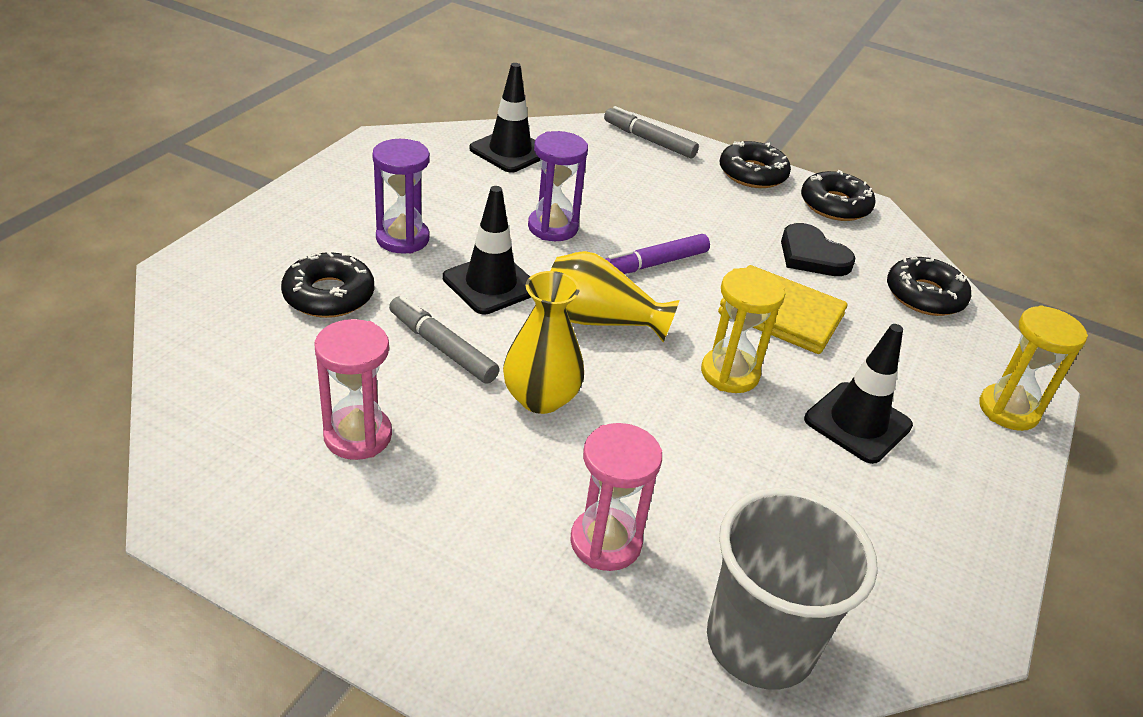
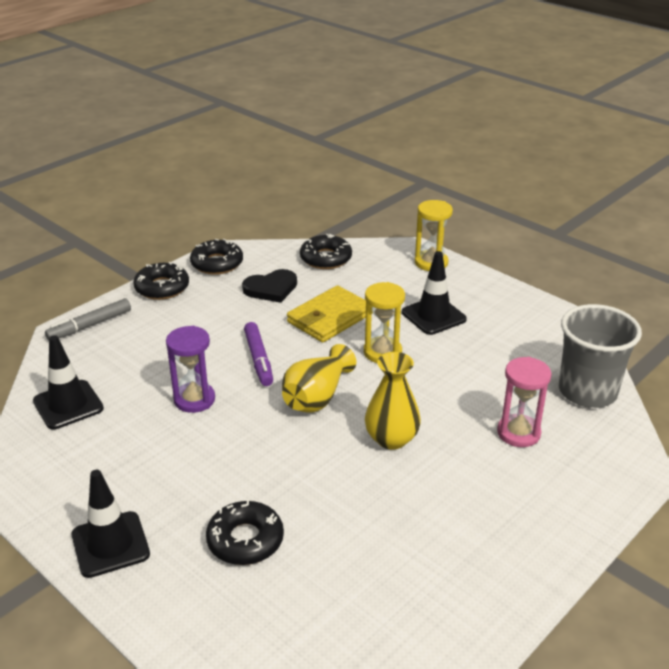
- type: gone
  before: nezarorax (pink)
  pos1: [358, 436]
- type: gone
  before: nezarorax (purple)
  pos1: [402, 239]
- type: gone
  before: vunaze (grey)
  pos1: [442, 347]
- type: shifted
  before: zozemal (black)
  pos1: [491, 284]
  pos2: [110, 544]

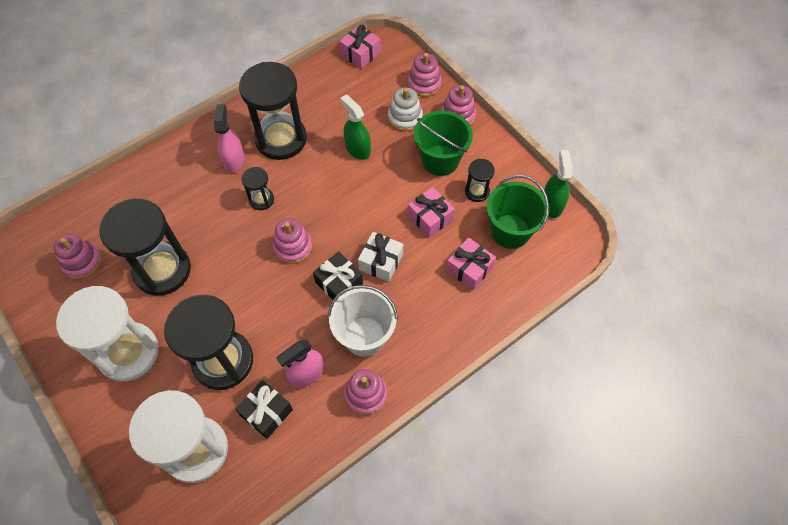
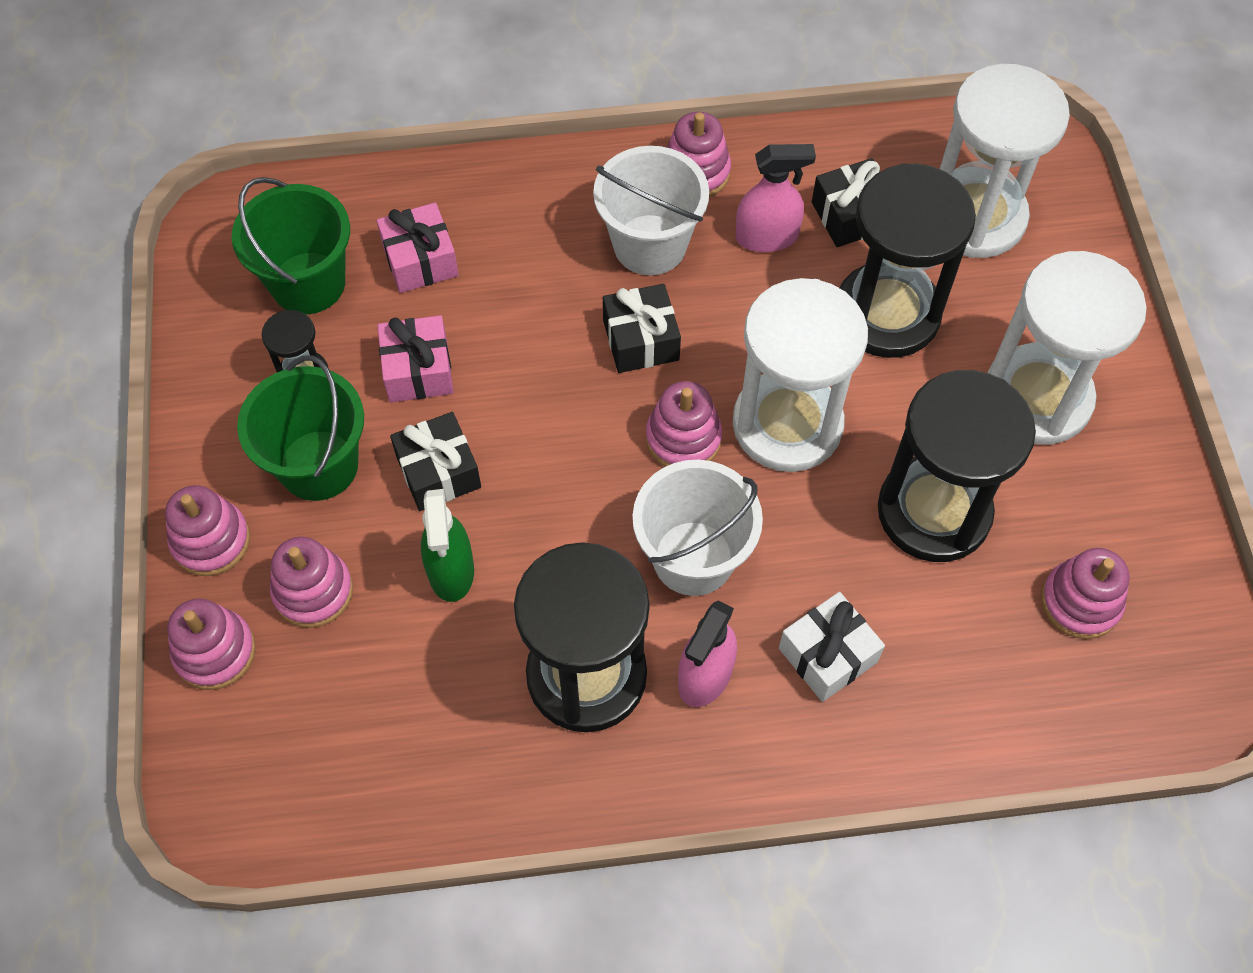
- type: swapped
  before: nezarorax (black)
  after: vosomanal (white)
  pos1: [261, 199]
  pos2: [693, 558]
- type: gone
  before: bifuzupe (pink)
  pos1: [360, 54]
- type: shifted
  before: bifuzupe (white)
  pos1: [381, 262]
  pos2: [828, 655]
- type: repainted
  before: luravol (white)
  after: luravol (pink)
  pos1: [405, 118]
  pos2: [313, 591]
- type: gone
  before: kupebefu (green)
  pos1: [552, 204]
- type: new
  after: bifuzupe (black)
  pos2: [438, 472]
- type: new
  after: nezarorax (white)
  pos2: [787, 424]

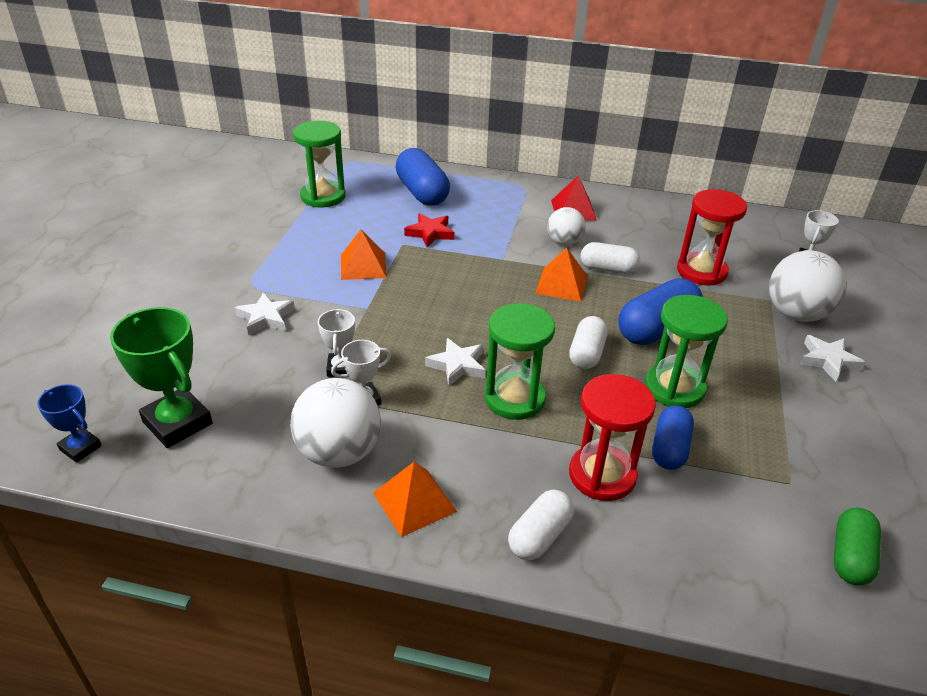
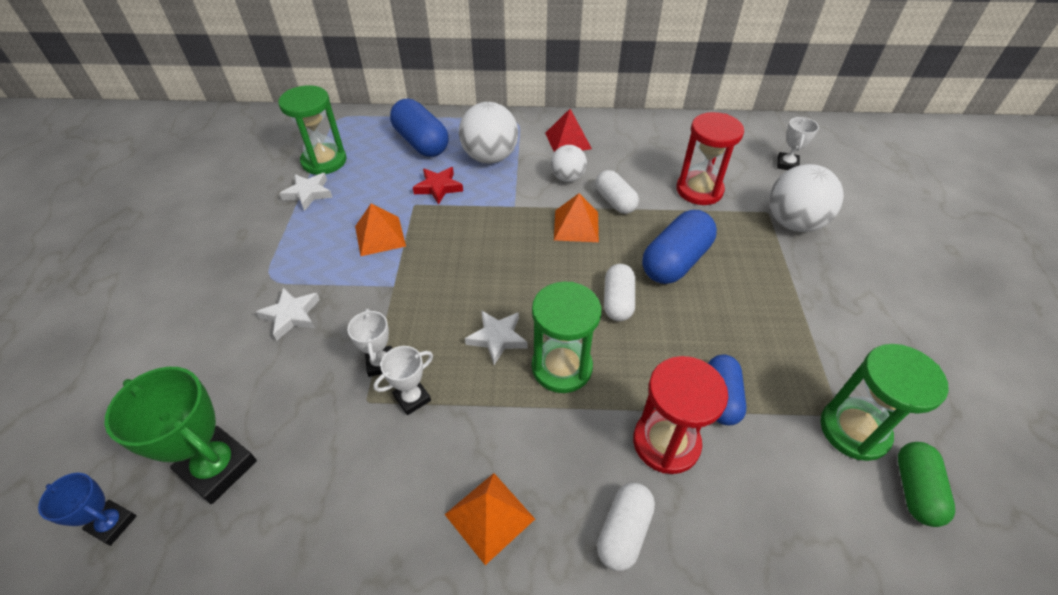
- type: shifted
  before: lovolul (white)
  pos1: [339, 452]
  pos2: [490, 157]
- type: rotated
  before: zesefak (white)
  pos1: [608, 269]
  pos2: [615, 201]
  turn: 60
- type: shifted
  before: nezarorax (green)
  pos1: [674, 388]
  pos2: [854, 430]
- type: shifted
  before: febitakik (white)
  pos1: [828, 360]
  pos2: [308, 193]

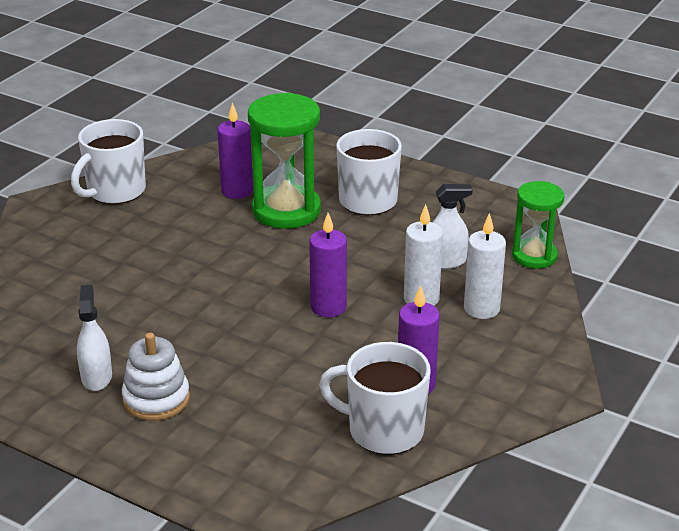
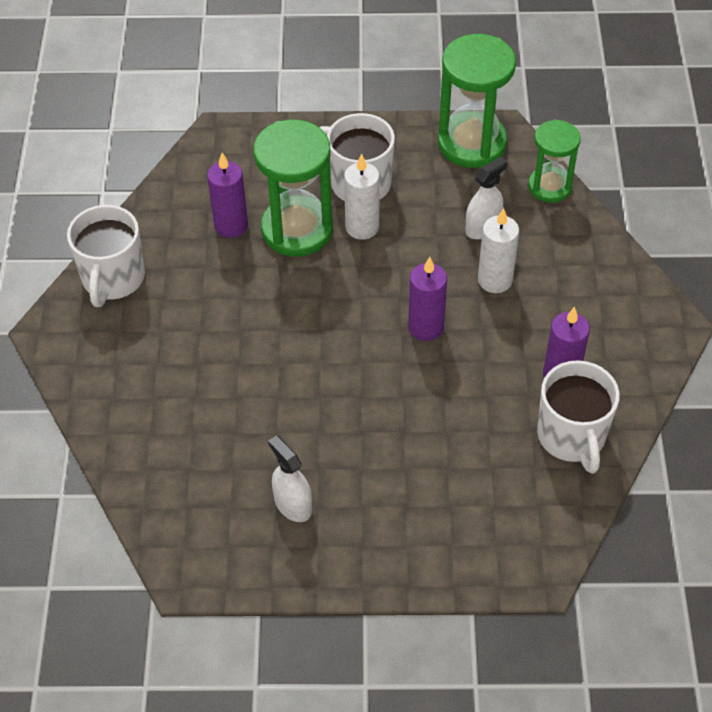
- type: gone
  before: luravol (white)
  pos1: [156, 399]
- type: rotated
  before: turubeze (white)
  pos1: [383, 430]
  pos2: [572, 437]
  turn: -90
- type: shifted
  before: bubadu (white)
  pos1: [481, 309]
  pos2: [362, 227]
- type: new
  after: nezarorax (green)
  pos2: [472, 143]

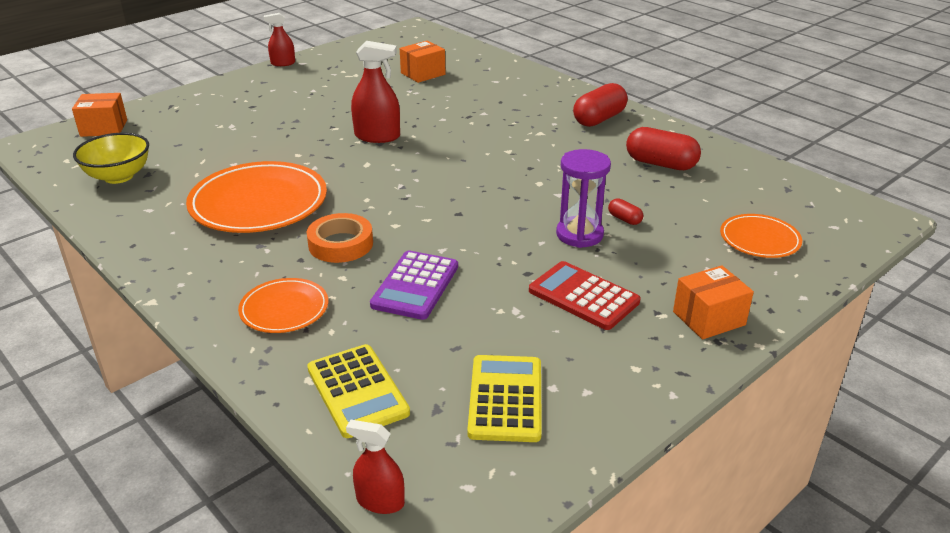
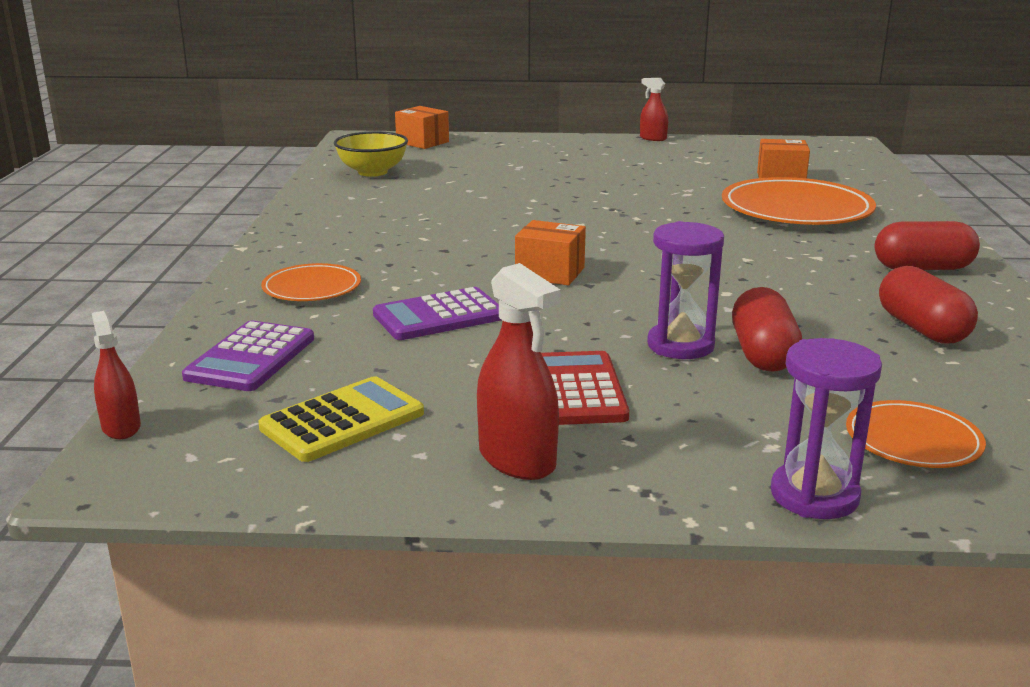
- type: shifted
  before: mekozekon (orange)
  pos1: [258, 203]
  pos2: [796, 209]
- type: gone
  before: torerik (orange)
  pos1: [340, 244]
- type: repainted
  before: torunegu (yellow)
  after: torunegu (purple)
  pos1: [357, 391]
  pos2: [251, 358]
- type: shifted
  before: kupebefu (red)
  pos1: [377, 136]
  pos2: [517, 459]
- type: scaled
  before: zesefak (red)
  pos1: [624, 219]
  pos2: [763, 354]
  scale: 2.1
- type: shifted
  before: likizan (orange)
  pos1: [709, 318]
  pos2: [550, 273]
- type: new
  after: nezarorax (purple)
  pos2: [814, 495]

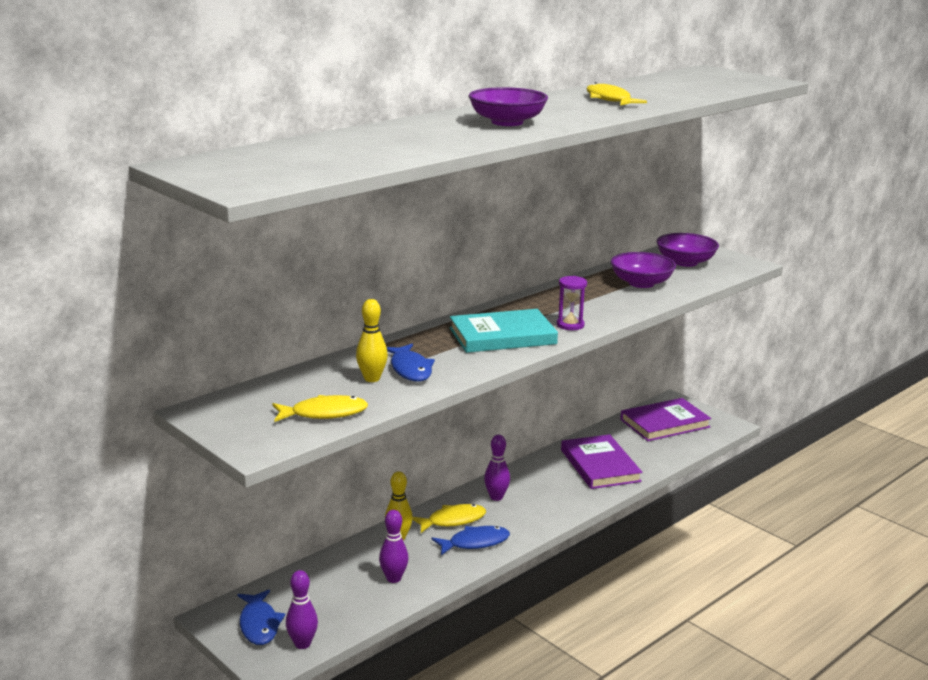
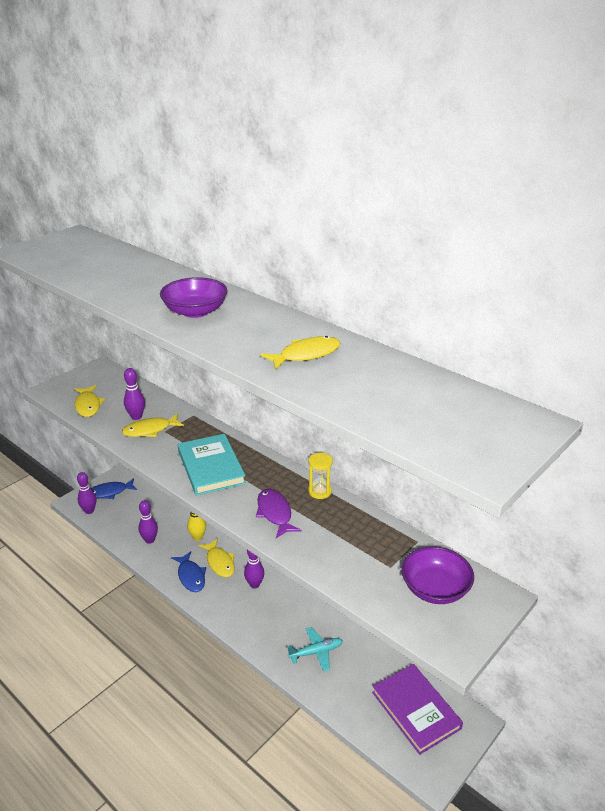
- type: repainted
  before: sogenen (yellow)
  after: sogenen (purple)
  pos1: [372, 378]
  pos2: [136, 417]
- type: repainted
  before: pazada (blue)
  after: pazada (yellow)
  pos1: [410, 369]
  pos2: [150, 430]
- type: gone
  before: nezarorax (purple)
  pos1: [570, 325]
- type: swapped
  before: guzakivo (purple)
  after: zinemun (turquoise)
  pos1: [600, 465]
  pos2: [316, 652]
- type: gone
  before: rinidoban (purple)
  pos1: [641, 283]
- type: new
  after: pazada (purple)
  pos2: [275, 513]
- type: new
  after: nezarorax (yellow)
  pos2: [320, 491]

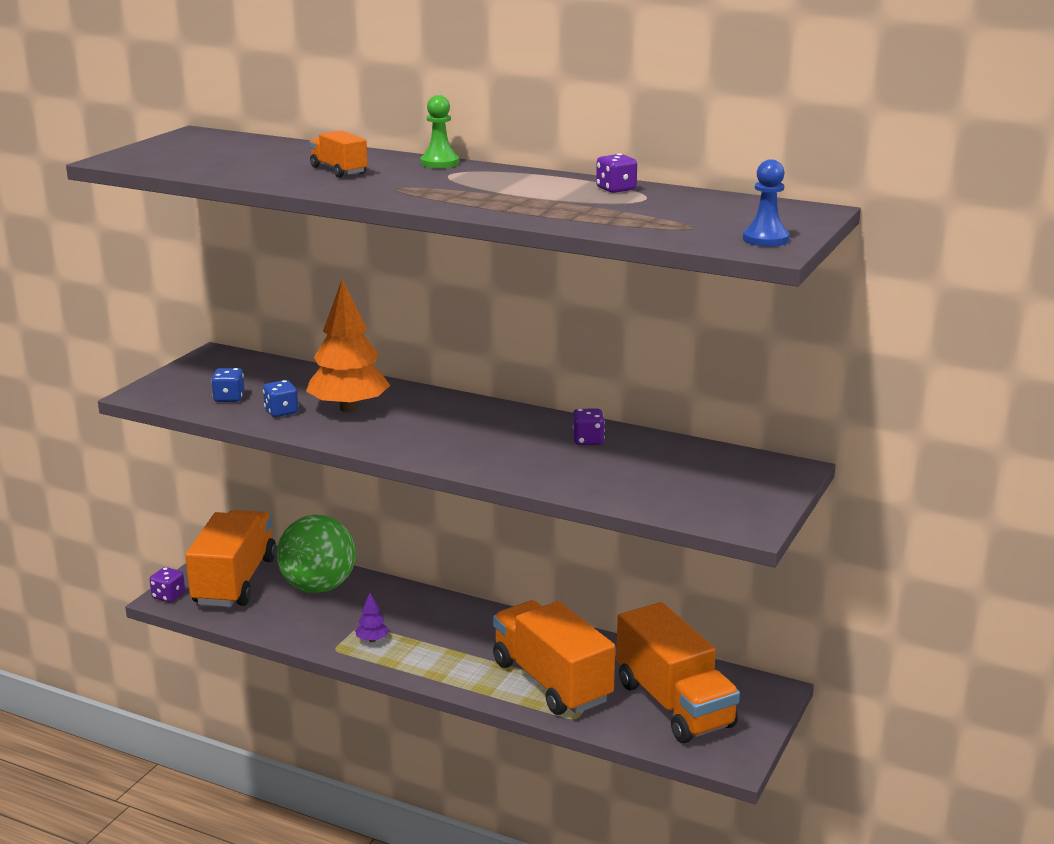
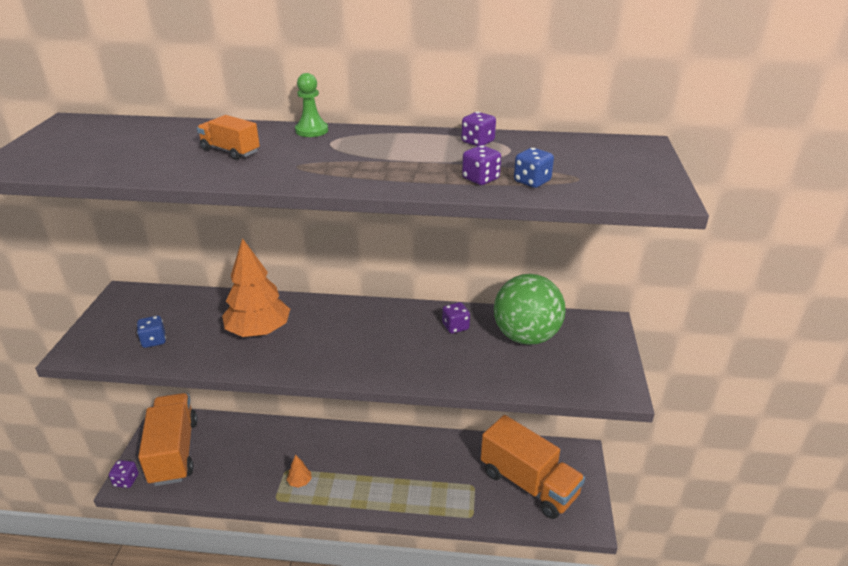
- type: shifted
  before: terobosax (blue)
  pos1: [281, 412]
  pos2: [532, 181]
- type: shifted
  before: lovolul (green)
  pos1: [318, 587]
  pos2: [526, 336]
- type: repainted
  before: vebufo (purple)
  after: vebufo (orange)
  pos1: [372, 640]
  pos2: [300, 482]
- type: gone
  before: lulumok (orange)
  pos1: [551, 682]
- type: gone
  before: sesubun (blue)
  pos1: [765, 239]
- type: new
  after: terobosax (purple)
  pos2: [480, 179]

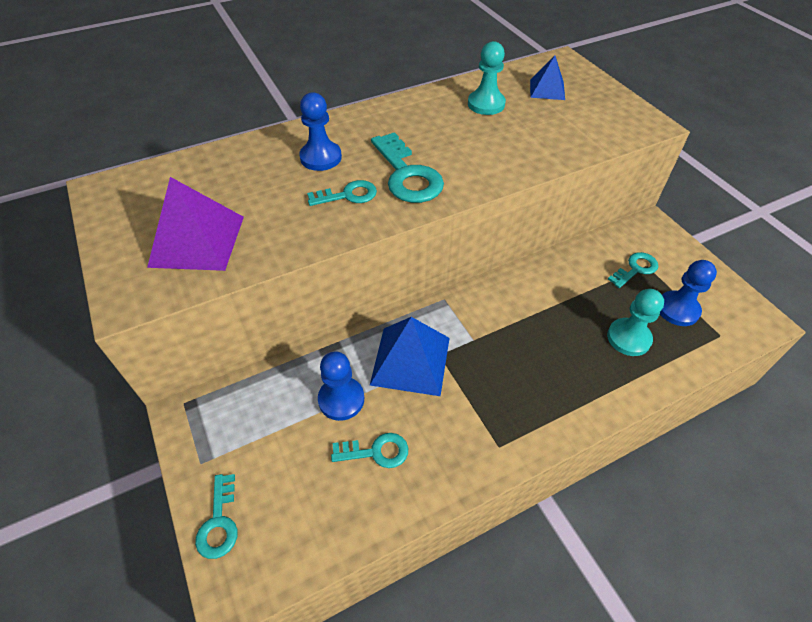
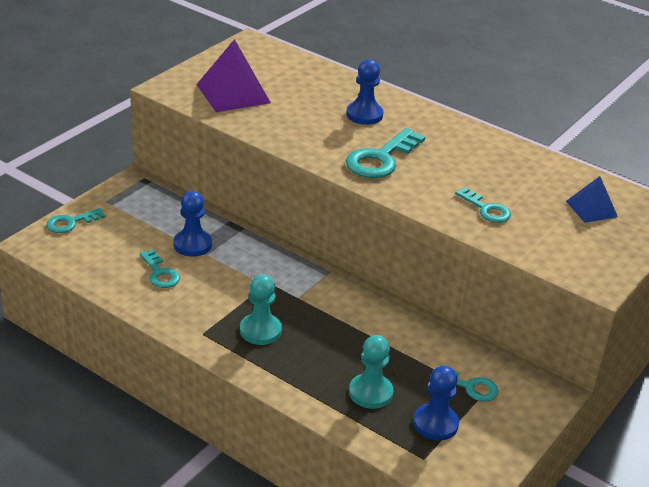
- type: shifted
  before: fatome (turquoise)
  pos1: [348, 195]
  pos2: [486, 209]
- type: gone
  before: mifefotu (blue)
  pos1: [410, 361]
- type: shifted
  before: sesubun (turquoise)
  pos1: [486, 104]
  pos2: [260, 330]

